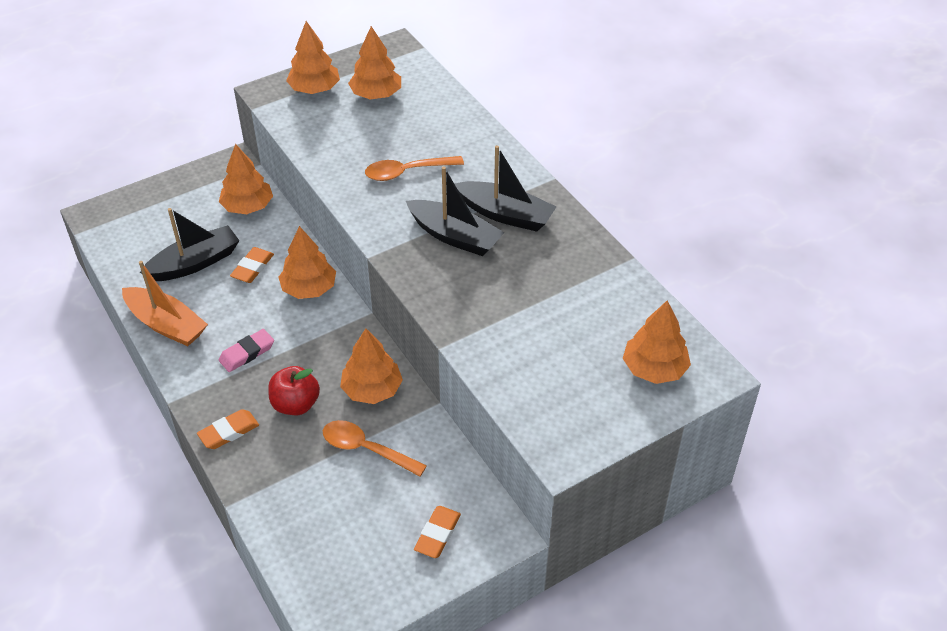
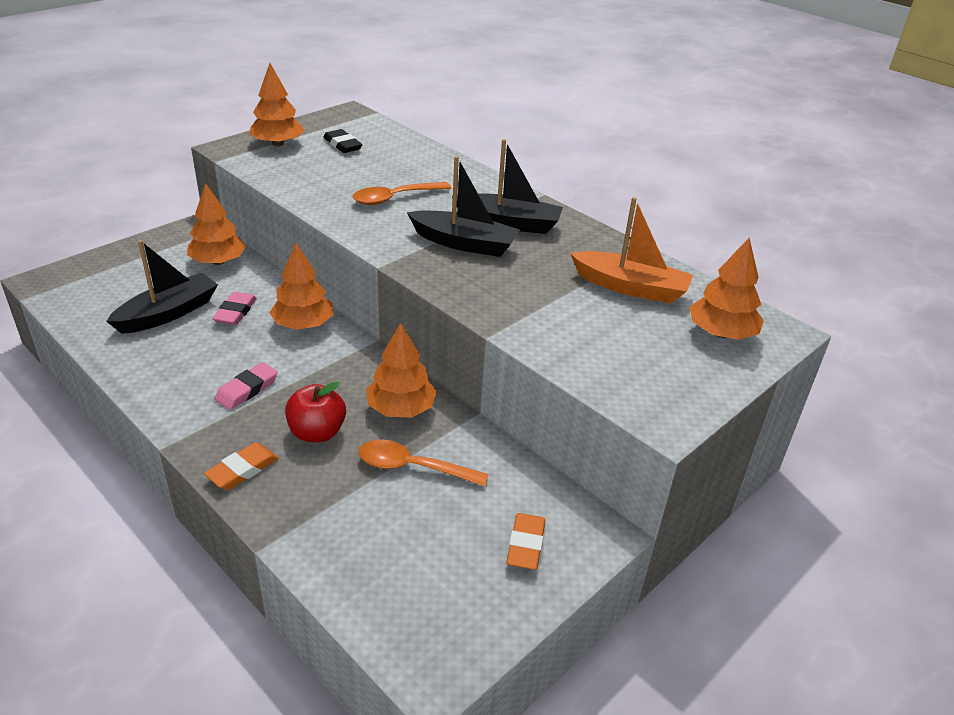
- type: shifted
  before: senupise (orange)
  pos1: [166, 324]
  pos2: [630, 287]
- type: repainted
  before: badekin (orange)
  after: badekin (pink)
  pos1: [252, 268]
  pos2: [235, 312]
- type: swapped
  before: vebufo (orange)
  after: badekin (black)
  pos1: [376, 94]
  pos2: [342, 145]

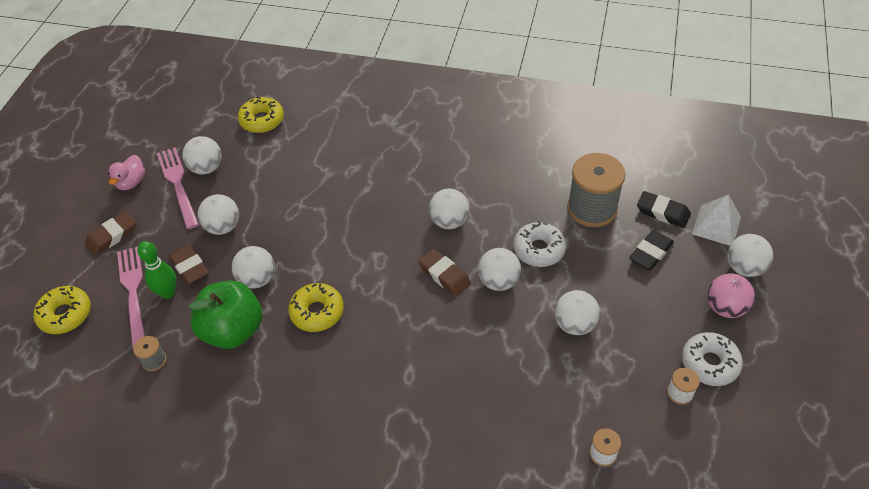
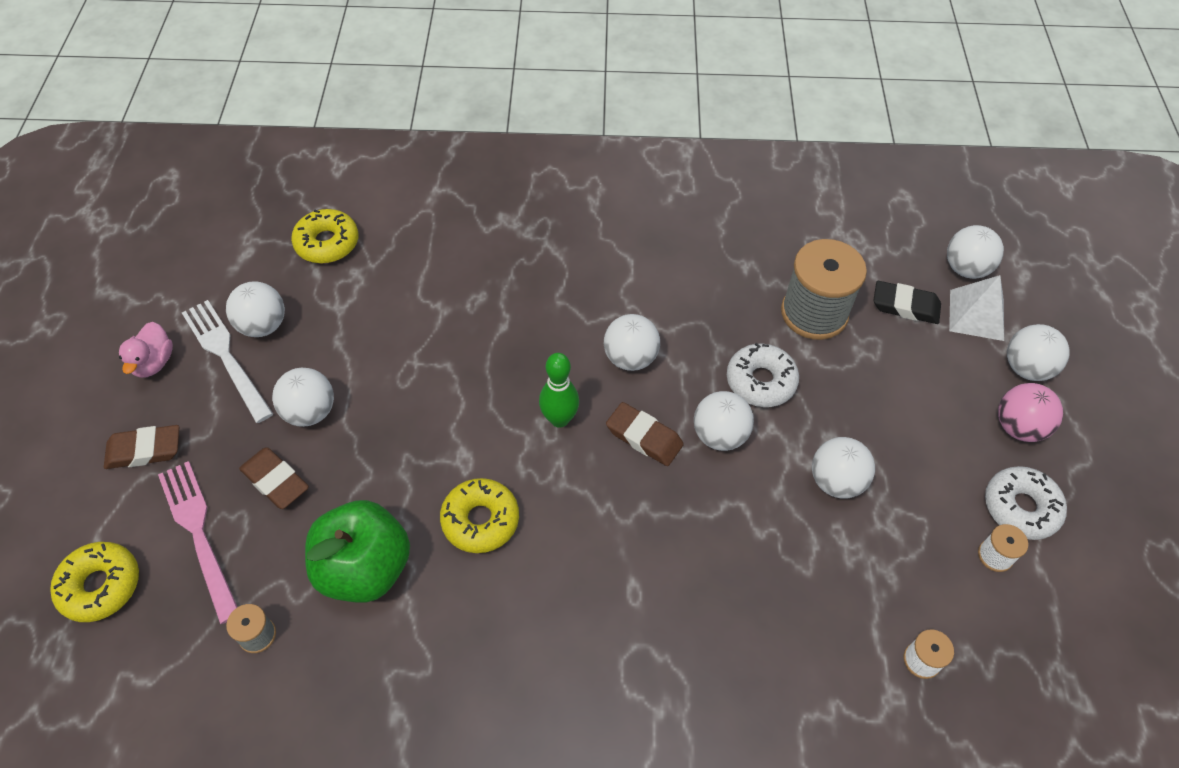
- type: rotated
  before: badekin (brown)
  pos1: [112, 236]
  pos2: [144, 450]
  turn: 45
- type: shifted
  before: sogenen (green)
  pos1: [168, 293]
  pos2: [559, 419]
- type: repainted
  before: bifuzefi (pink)
  after: bifuzefi (white)
  pos1: [177, 184]
  pos2: [225, 356]
- type: shifted
  before: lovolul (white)
  pos1: [257, 279]
  pos2: [965, 269]
- type: gone
  before: badekin (black)
  pos1: [650, 253]

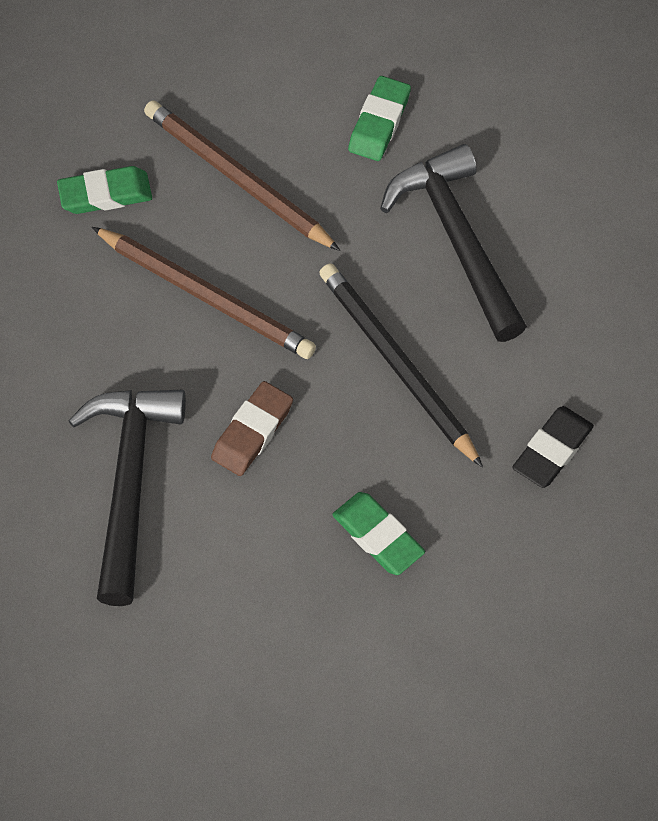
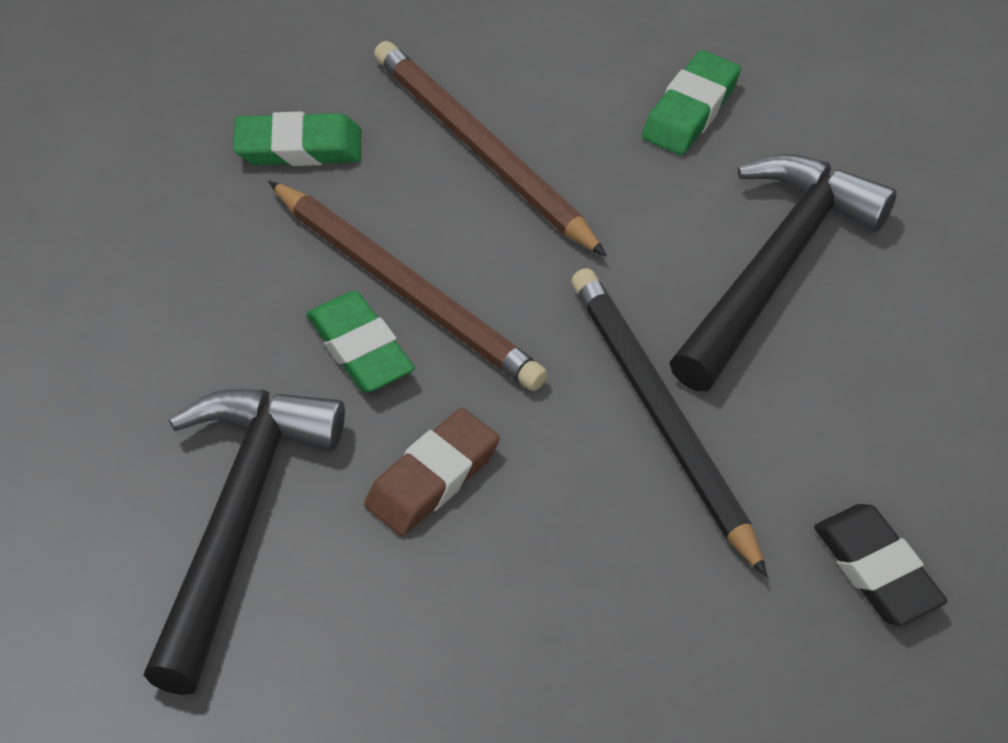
- type: shifted
  before: badekin (green)
  pos1: [378, 536]
  pos2: [360, 348]
- type: rotated
  before: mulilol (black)
  pos1: [457, 239]
  pos2: [776, 267]
  turn: 45
- type: rotated
  before: badekin (black)
  pos1: [552, 450]
  pos2: [877, 570]
  turn: -75

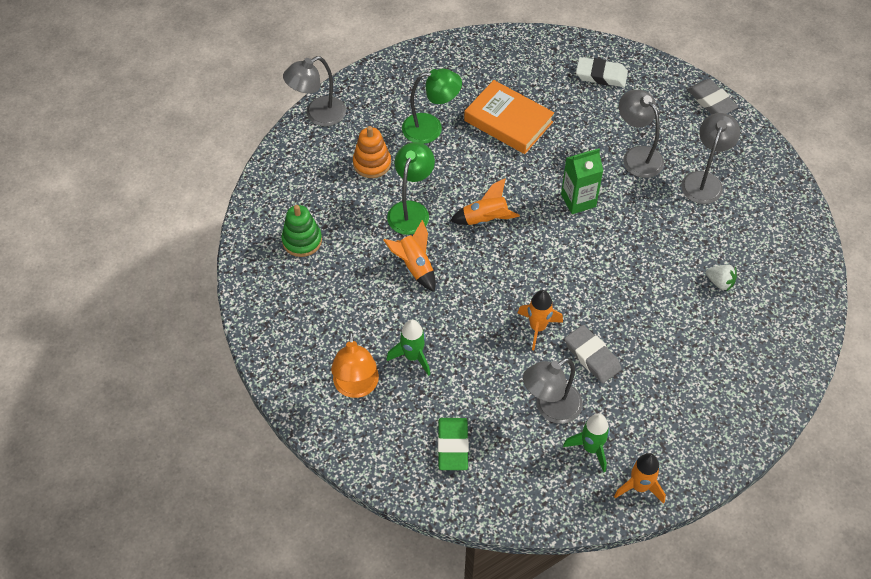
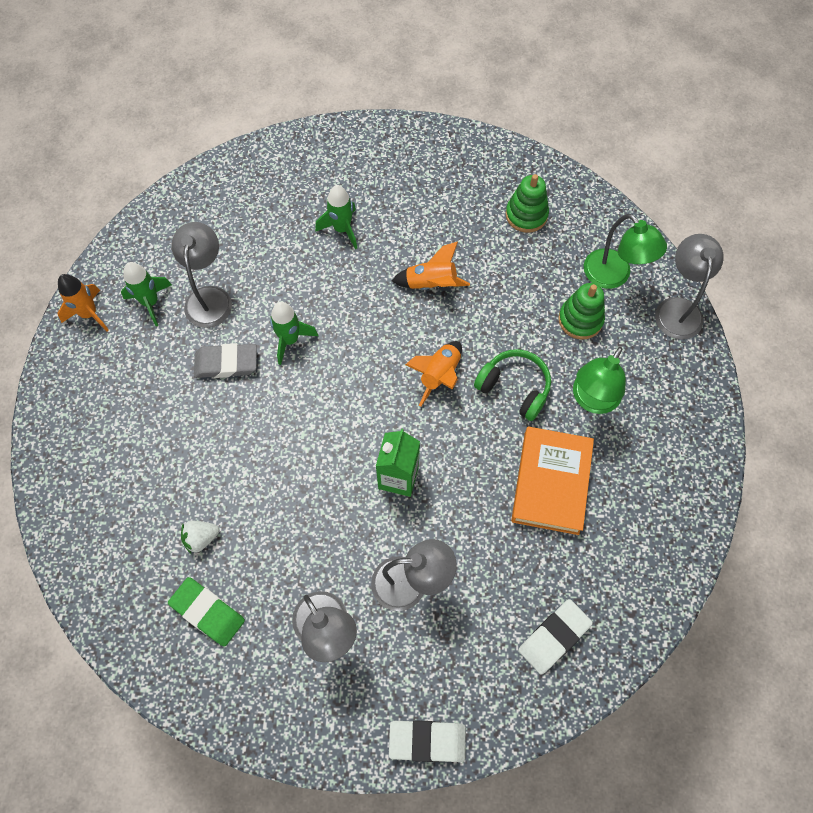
- type: gone
  before: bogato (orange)
  pos1: [356, 387]
- type: repainted
  before: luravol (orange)
  after: luravol (green)
  pos1: [372, 163]
  pos2: [580, 320]
- type: shifted
  before: bogato (green)
  pos1: [411, 210]
  pos2: [613, 276]
- type: shifted
  before: badekin (green)
  pos1: [453, 446]
  pos2: [207, 612]
- type: rotated
  before: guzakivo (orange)
  pos1: [508, 121]
  pos2: [551, 482]
  turn: -60
- type: repainted
  before: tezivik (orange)
  after: tezivik (green)
  pos1: [537, 328]
  pos2: [290, 340]
- type: repainted
  before: badekin (grey)
  after: badekin (white)
  pos1: [711, 101]
  pos2: [427, 741]
- type: new
  after: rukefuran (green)
  pos2: [514, 388]

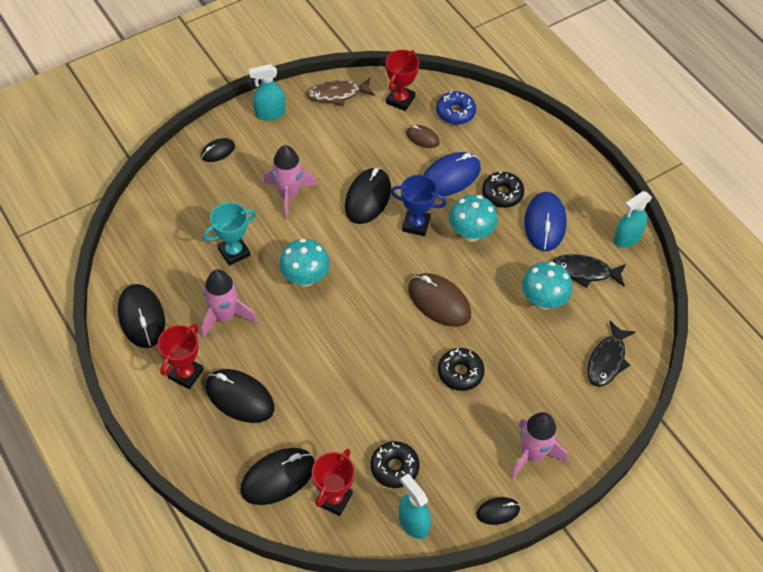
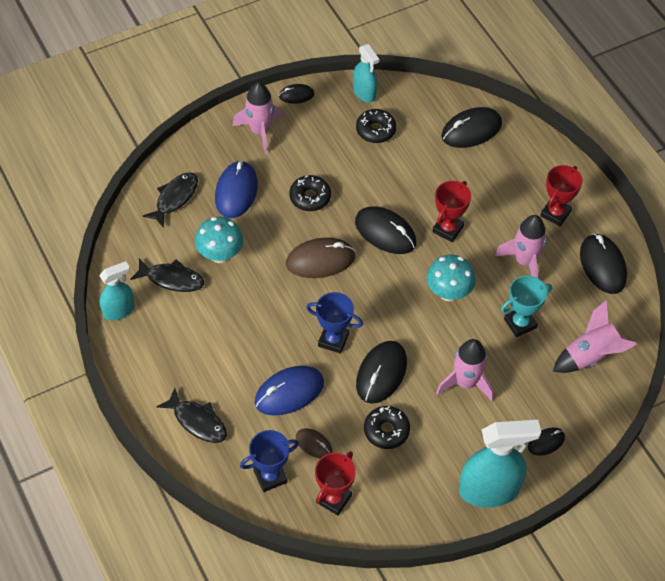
- type: shifted
  before: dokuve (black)
  pos1: [239, 397]
  pos2: [385, 232]
- type: scaled
  before: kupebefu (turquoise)
  pos1: [270, 113]
  pos2: [489, 490]
  scale: 1.71
- type: gone
  before: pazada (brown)
  pos1: [338, 94]
- type: shifted
  before: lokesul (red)
  pos1: [334, 499]
  pos2: [447, 229]
- type: rotated
  before: dokuve (brown)
  pos1: [439, 302]
  pos2: [320, 260]
  turn: -60
- type: swapped
  before: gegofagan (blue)
  after: lokesul (blue)
  pos1: [455, 112]
  pos2: [270, 476]
- type: gone
  before: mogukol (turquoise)
  pos1: [471, 233]
- type: shifted
  before: gegofagan (black)
  pos1: [502, 194]
  pos2: [386, 431]
- type: shifted
  before: dokuve (blue)
  pos1: [545, 223]
  pos2: [236, 192]
- type: new
  after: pazada (black)
  pos2: [197, 421]
- type: new
  after: tezivik (pink)
  pos2: [590, 356]

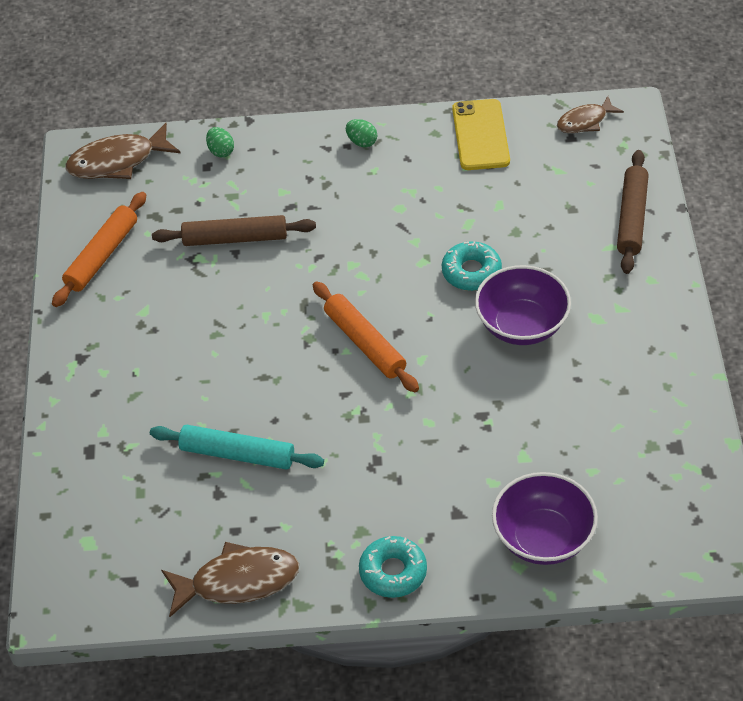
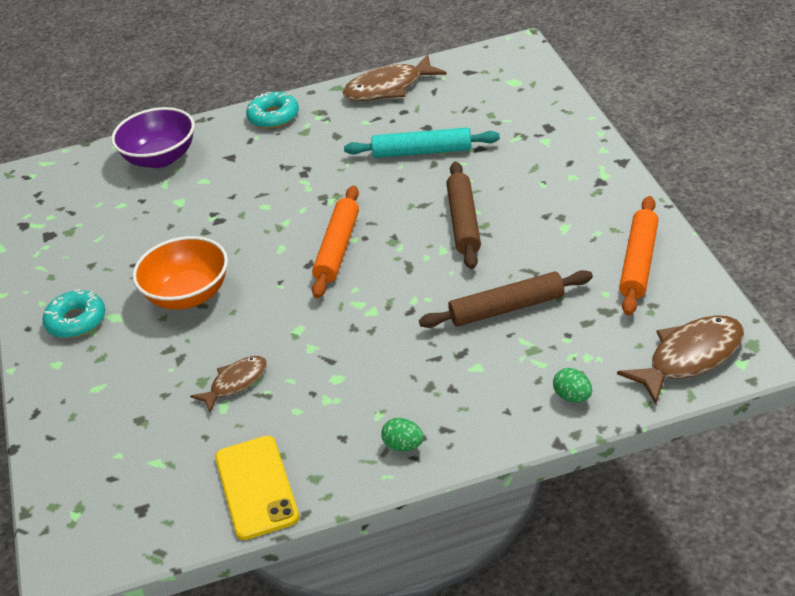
- type: rotated
  before: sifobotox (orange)
  pos1: [365, 343]
  pos2: [338, 248]
  turn: 60
- type: shifted
  before: gegofagan (turquoise)
  pos1: [471, 272]
  pos2: [76, 321]
- type: repainted
  before: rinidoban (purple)
  after: rinidoban (orange)
  pos1: [521, 325]
  pos2: [188, 295]
- type: shifted
  before: pazada (brown)
  pos1: [585, 121]
  pos2: [236, 383]
- type: shifted
  before: sifobotox (brown)
  pos1: [632, 218]
  pos2: [464, 222]

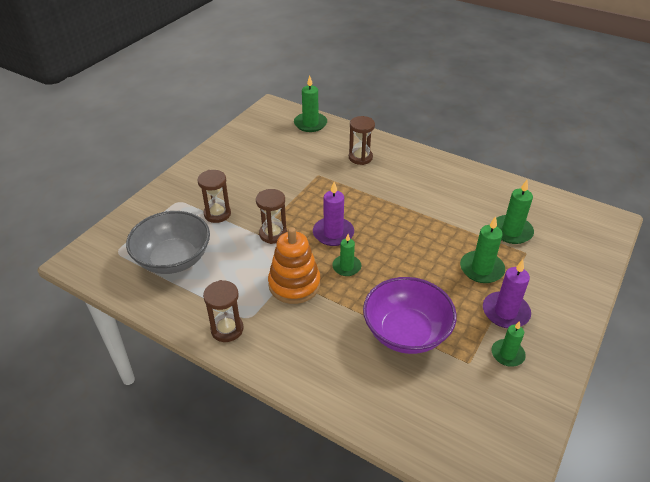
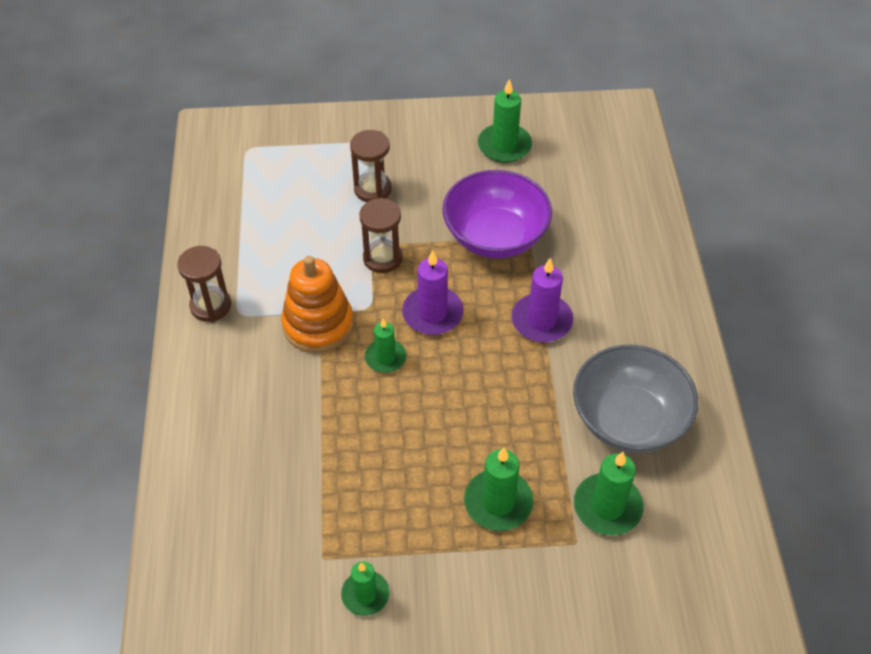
- type: shifted
  before: rinidoban (grey)
  pos1: [173, 259]
  pos2: [629, 419]
- type: shifted
  before: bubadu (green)
  pos1: [310, 124]
  pos2: [504, 146]
- type: gone
  before: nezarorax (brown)
  pos1: [360, 157]
- type: shifted
  before: rinidoban (purple)
  pos1: [406, 332]
  pos2: [495, 236]
- type: shifted
  before: bubadu (purple)
  pos1: [505, 312]
  pos2: [541, 321]

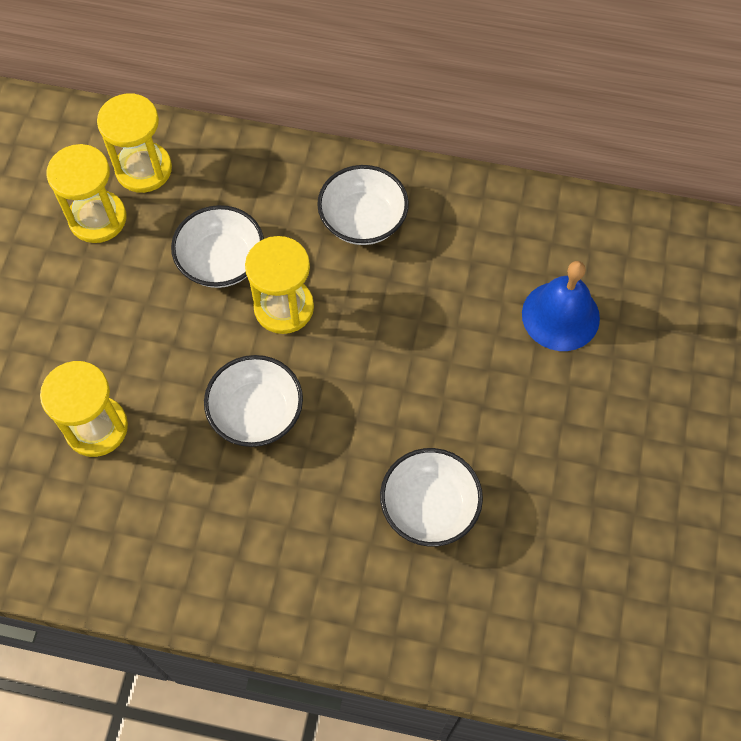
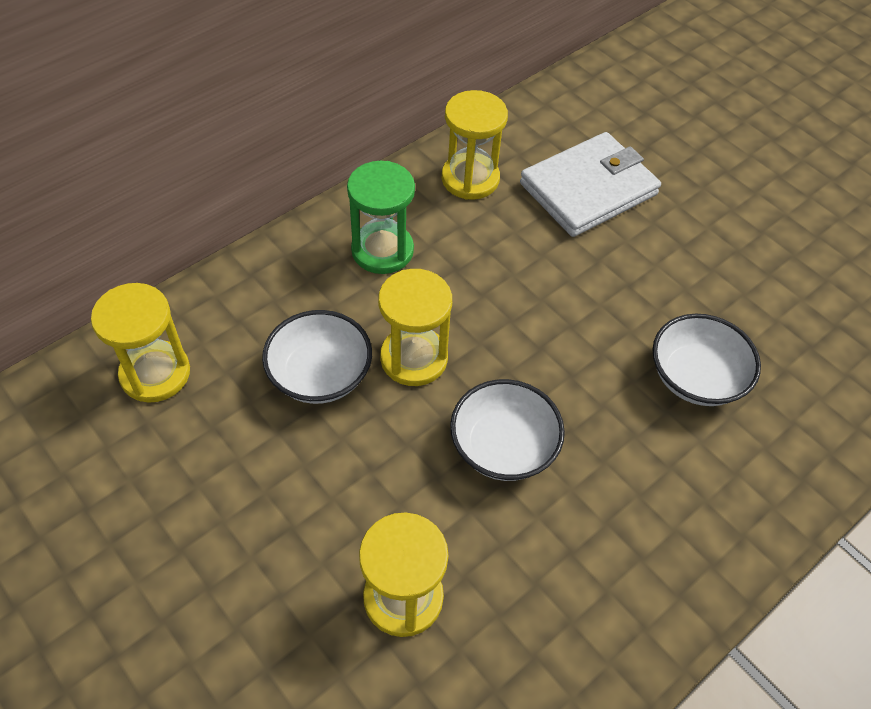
- type: shifted
  before: nezarorax (yellow)
  pos1: [98, 218]
  pos2: [470, 179]
- type: swapped
  before: rinidoban (white)
  after: nezarorax (green)
  pos1: [363, 220]
  pos2: [382, 250]
- type: swapped
  before: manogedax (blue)
  after: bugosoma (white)
  pos1: [560, 316]
  pos2: [588, 189]

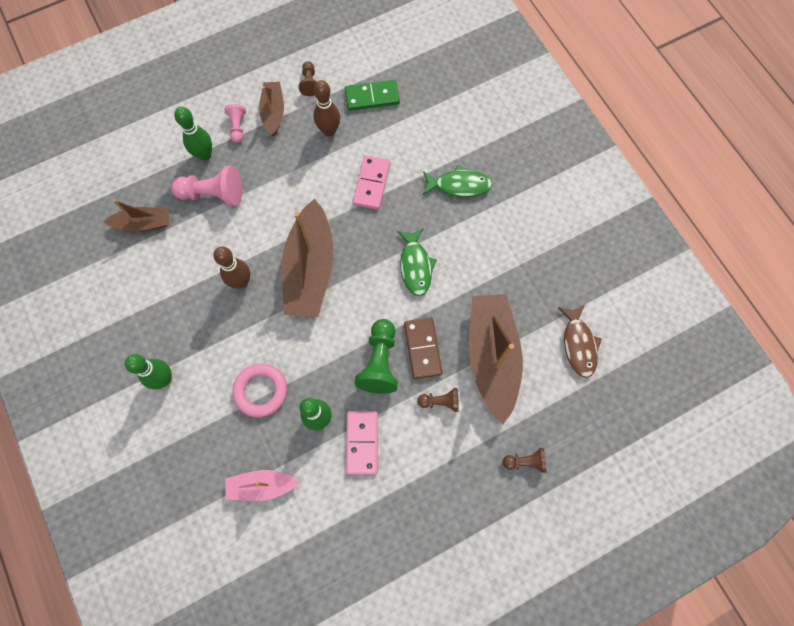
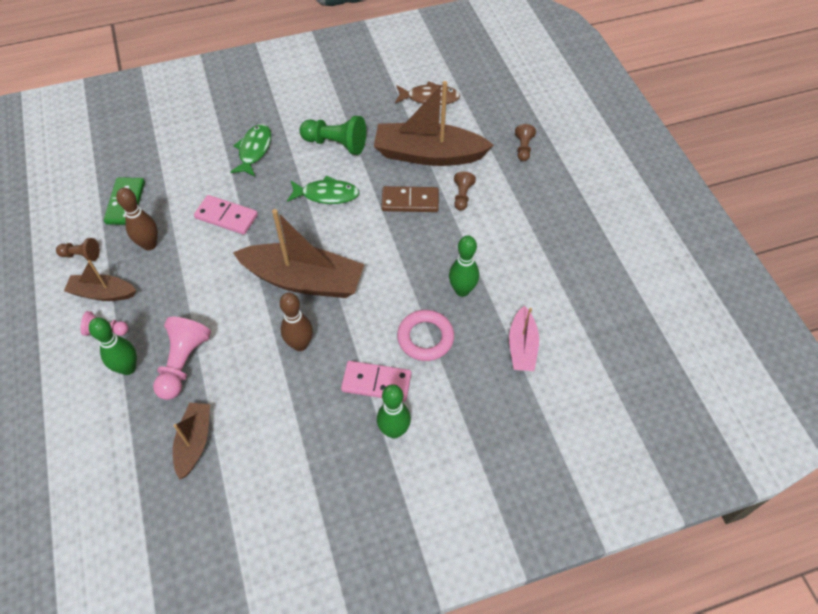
- type: shifted
  before: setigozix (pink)
  pos1: [362, 442]
  pos2: [376, 382]
- type: shifted
  before: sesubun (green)
  pos1: [379, 362]
  pos2: [336, 144]

